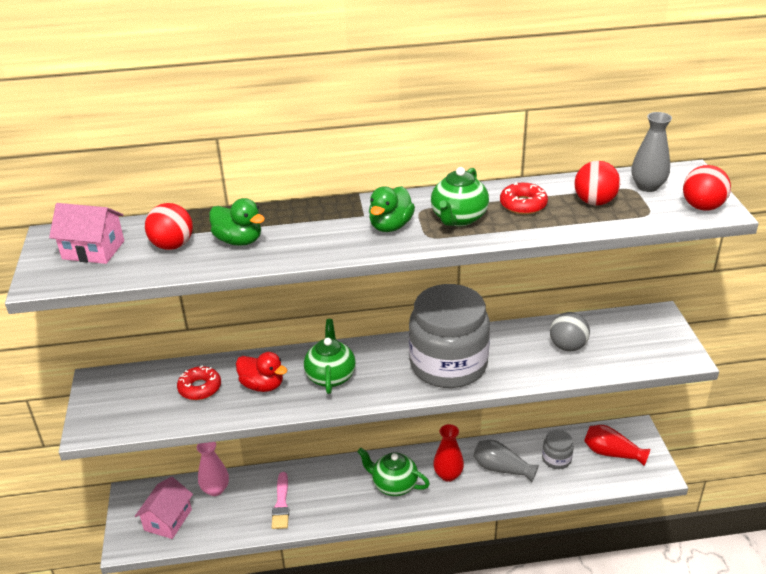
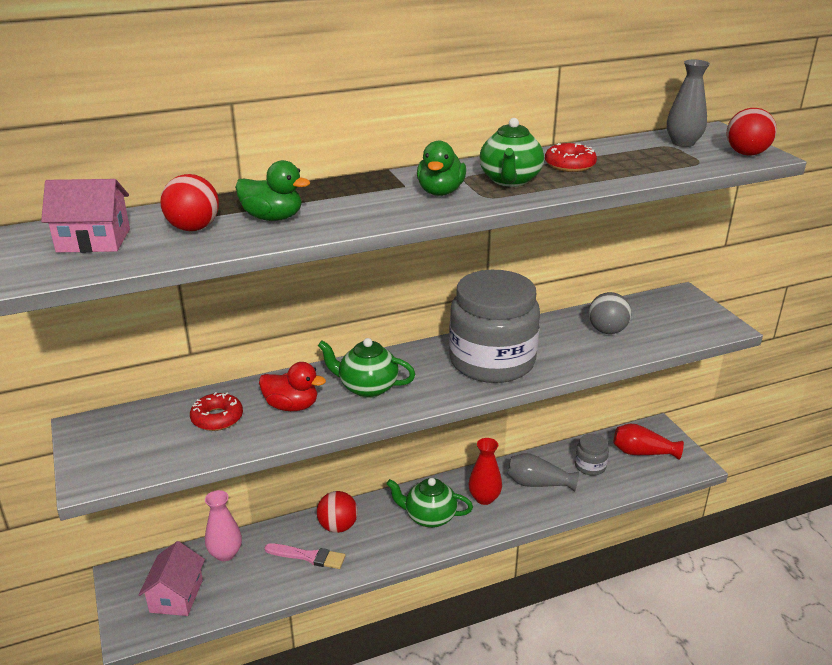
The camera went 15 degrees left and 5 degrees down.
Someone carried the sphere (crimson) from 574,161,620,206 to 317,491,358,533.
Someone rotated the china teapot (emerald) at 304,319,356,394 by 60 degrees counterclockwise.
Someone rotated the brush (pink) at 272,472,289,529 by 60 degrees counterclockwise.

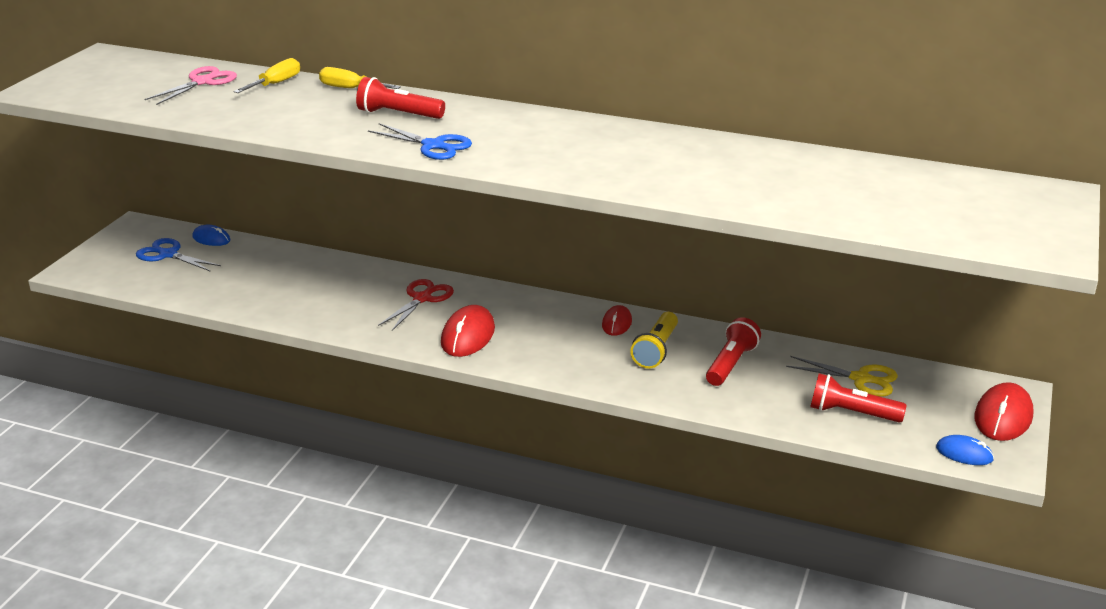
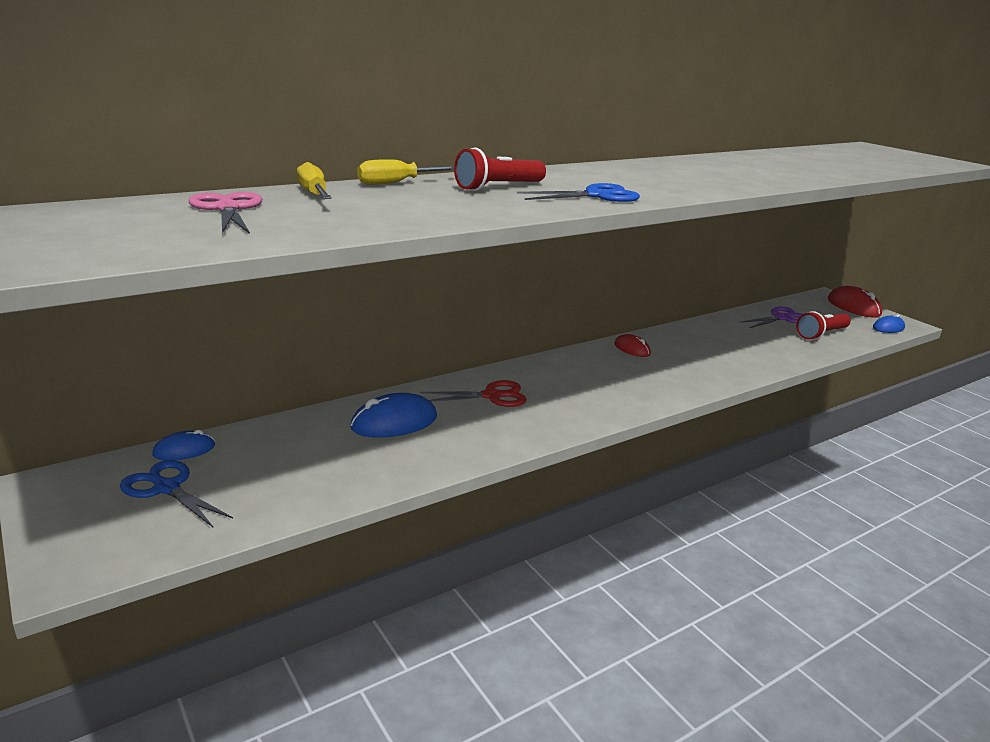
The camera went 55 degrees left and 5 degrees down.
Someone rotated the scissors (cobalt) at 136,238,221,271 by 60 degrees clockwise.
Someone rotated the scissors (crimson) at 378,279,454,331 by 105 degrees clockwise.
Someone took away the computer mouse (crimson) at 441,305,495,357.
Someone took away the pocket torch (yellow) at 630,312,678,369.
Someone took away the pocket torch (crimson) at 706,317,761,386.
Someone repainted the scissors (yellow) at 786,356,898,397, which became the scissors (royal purple) at 740,307,803,328.
Someone put down the computer mouse (cobalt) at 350,393,437,438.

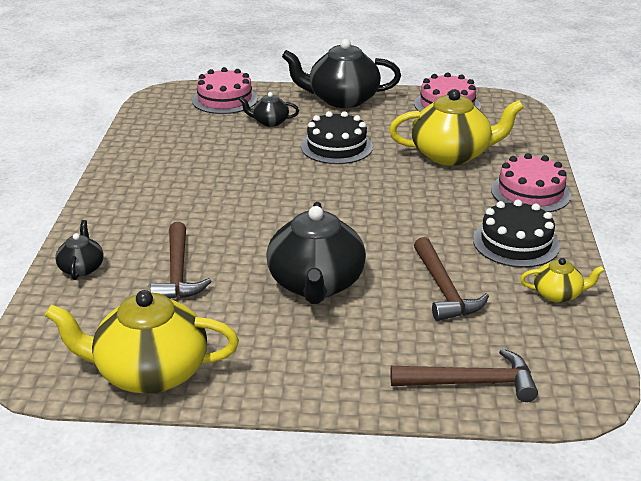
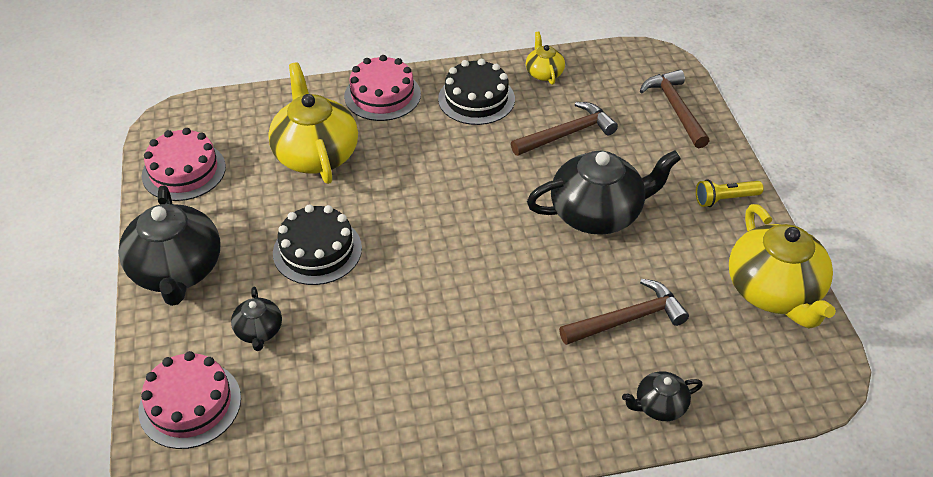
The camera went 105 degrees left and 15 degrees up.
Someone put down the pocket torch (yellow) at 696,179,764,207.

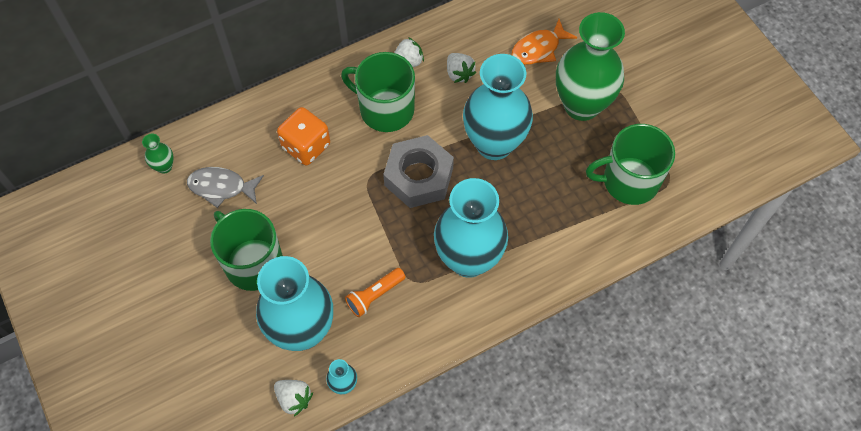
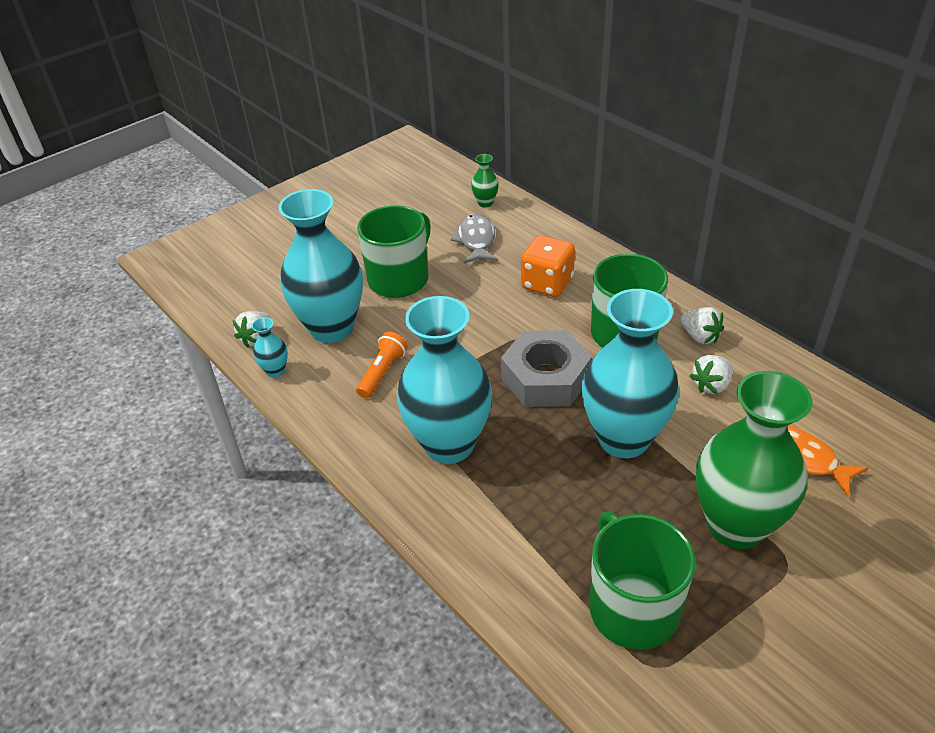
The camera went 80 degrees right and 20 degrees down.
Someone rotated the pocket torch (orange) at 345,268,406,317 by 75 degrees clockwise.

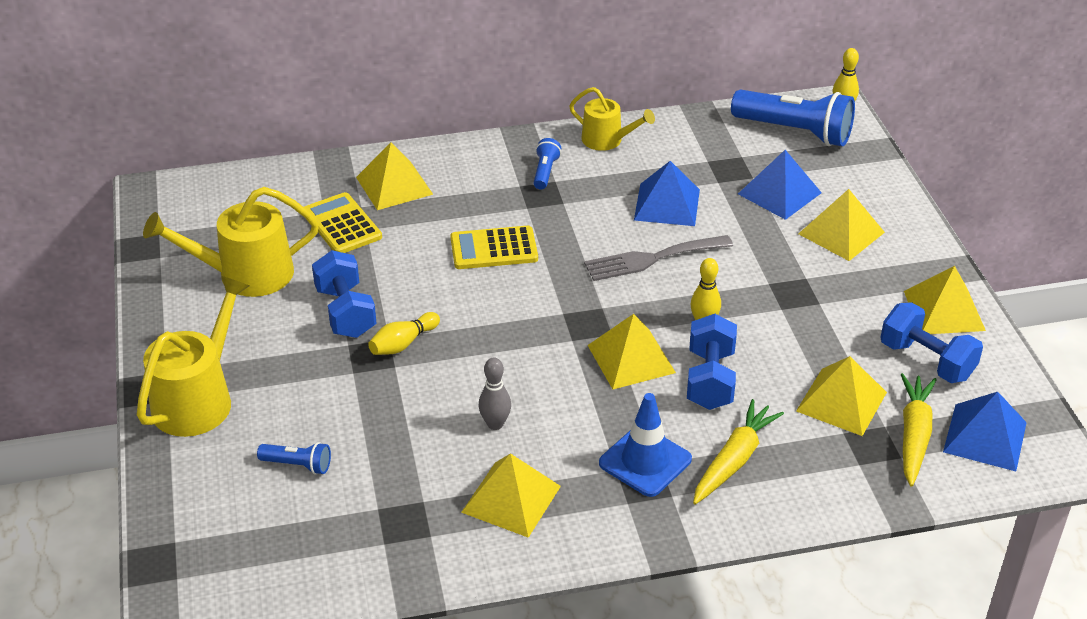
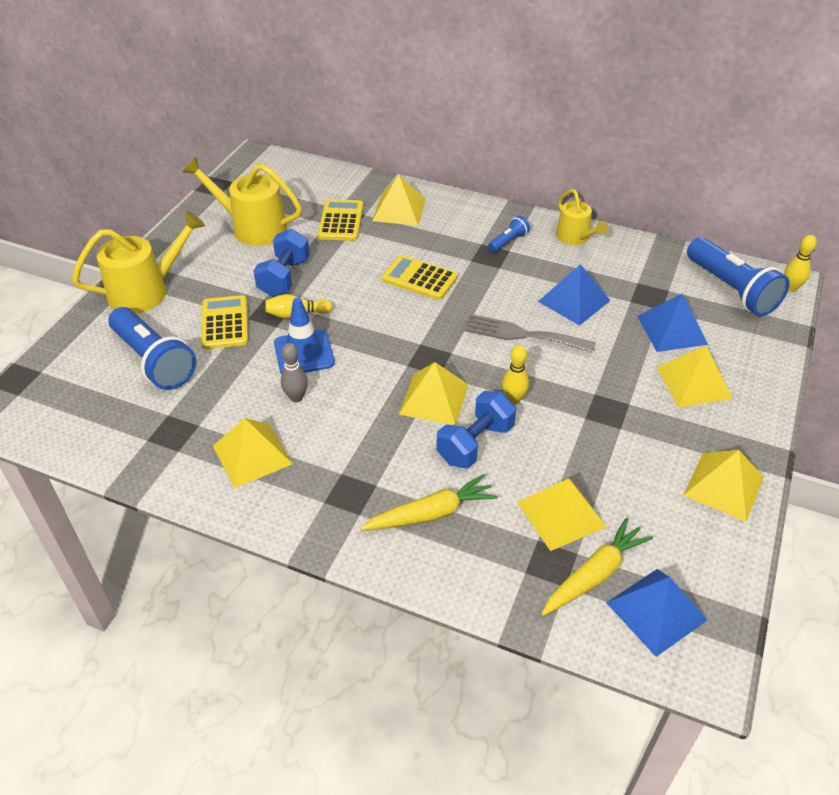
The camera went 35 degrees right and 5 degrees up.
Someone took away the hand weight (cobalt) at 880,302,983,383.
Someone carried the traffic cone (cobalt) from 599,393,692,497 to 274,298,335,374.
Someone scaled the pocket torch (cobalt) at 257,442,331,474 by 2.13.
Someone put down the adding machine (yellow) at 201,295,248,349.

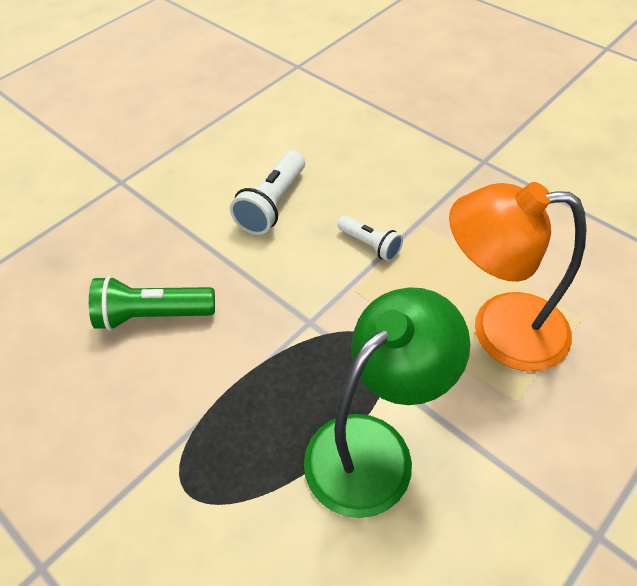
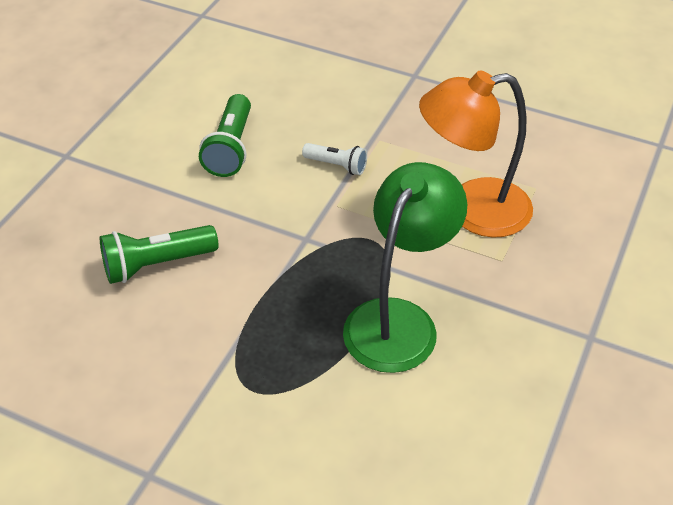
The camera went 20 degrees left and 5 degrees down.
Someone repainted the pocket torch (snow-white) at 230,150,305,235, which became the pocket torch (emerald) at 199,94,251,177.

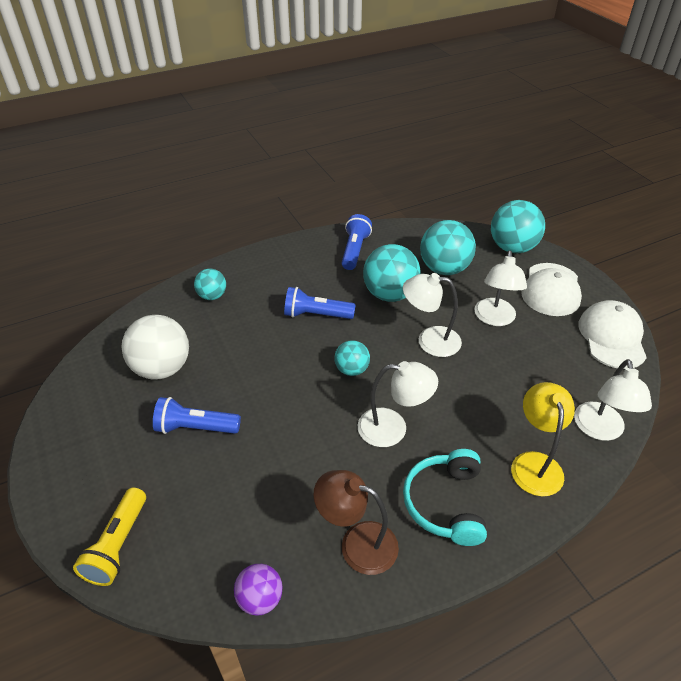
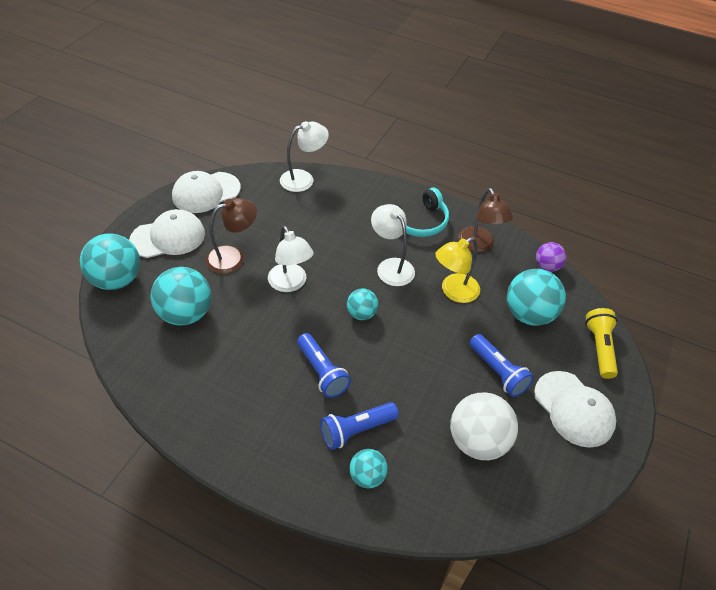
The camera went 130 degrees left and 5 degrees up.
Someone carried the pocket torch (cobalt) from 342,214,372,270 to 320,402,399,450.
Someone carried the sphere (teal) from 363,244,421,302 to 507,269,566,326.
Someone repainted the desk lamp (snow-white) at 475,250,527,326, which became the desk lamp (dark brown) at 206,198,257,274.
Someone carried the desk lamp (yellow) from 511,382,575,496 to 435,237,480,303.
Someone rotated the pocket torch (yellow) at 73,487,146,586 by 60 degrees counterclockwise.
Someone put down the baseball cap (snow-white) at 534,371,616,448.

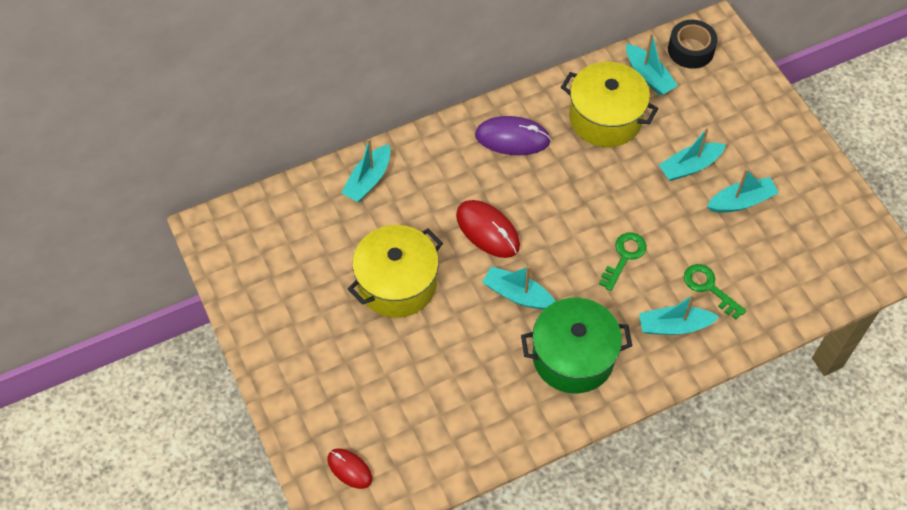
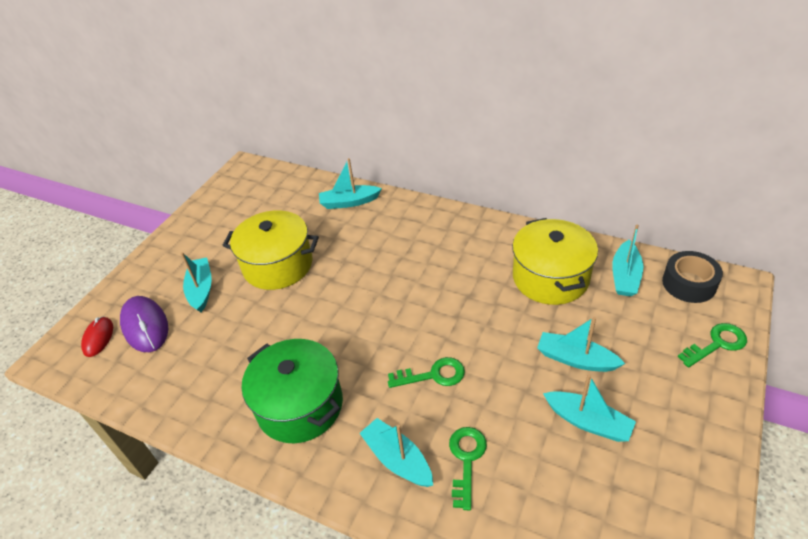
The camera went 55 degrees right and 15 degrees down.
Someone carried the computer mouse (royal purple) from 475,116,551,155 to 120,296,168,352.
Someone took away the computer mouse (crimson) at 456,200,520,258.
Someone carried the sailboat (teal) from 482,266,556,310 to 180,252,212,313.
Someone put down the door key (emerald) at 678,323,747,368.

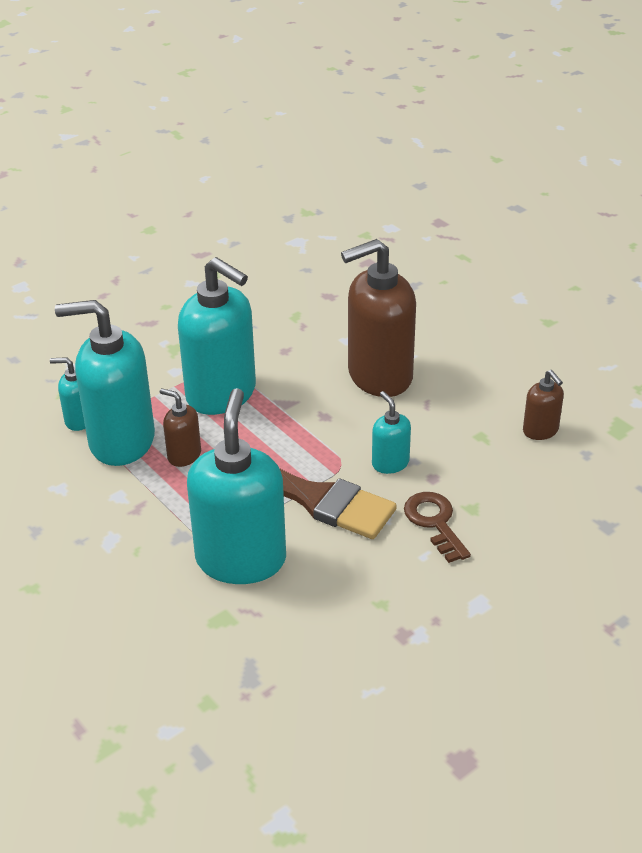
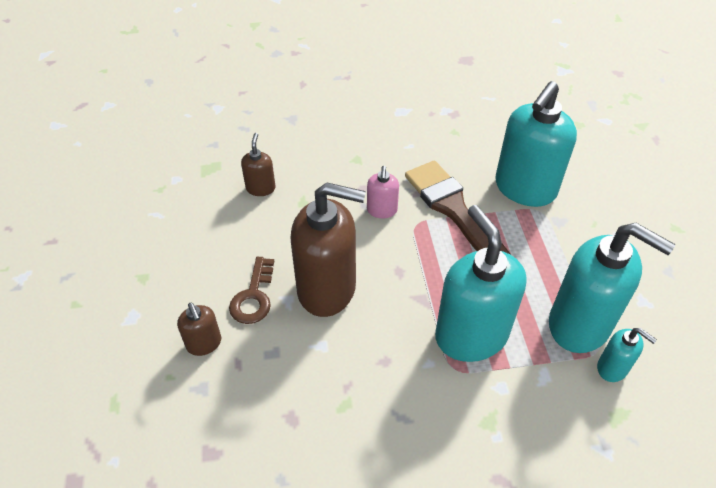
The camera went 150 degrees left and 10 degrees up.
Someone carried the soap dispenser (dark brown) from 160,388,201,467 to 177,302,221,356.
Someone repainted the soap dispenser (teal) at 372,391,411,474, which became the soap dispenser (pink) at 367,166,399,218.
Someone carried the door key (dark brown) from 404,492,471,563 to 229,257,274,324.

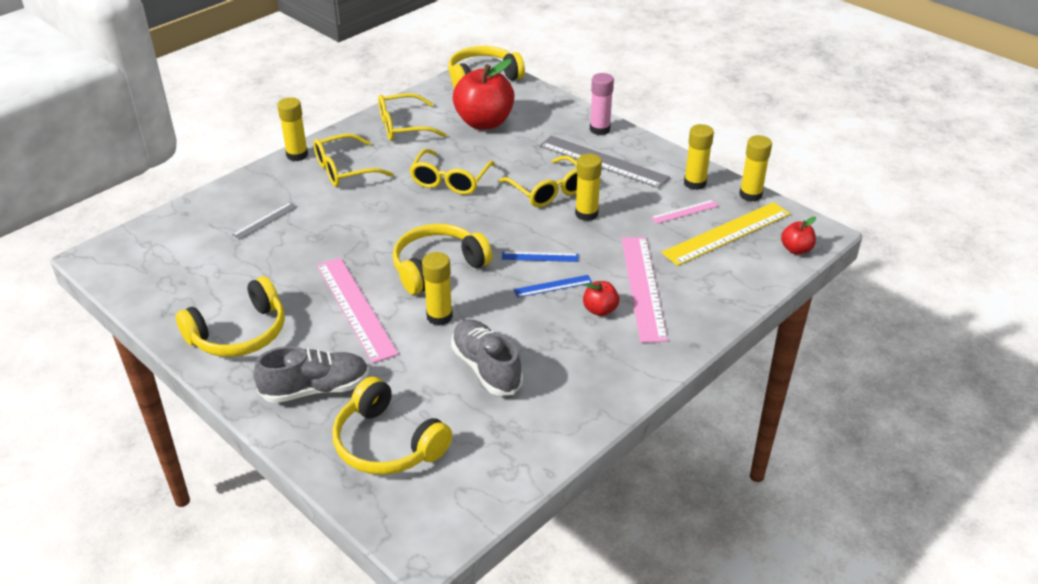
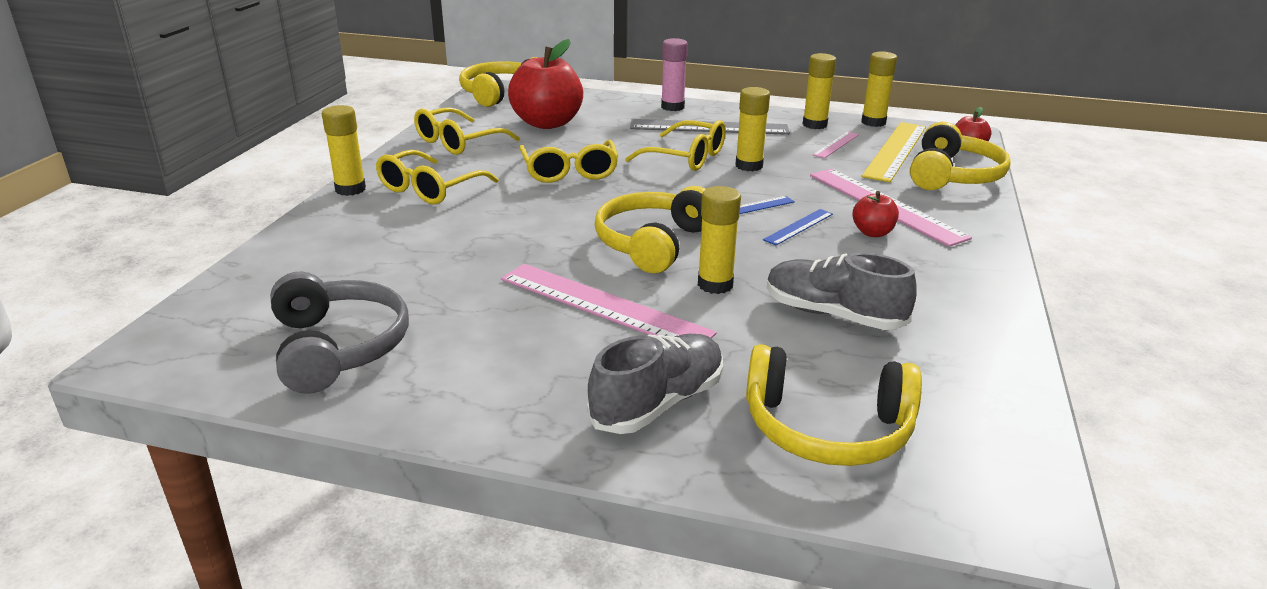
The camera went 30 degrees left and 10 degrees down.
Someone took away the measuring stick (ash-grey) at 232,202,298,240.
Someone carried the headphones (yellow) from 176,276,285,357 to 910,122,1011,190.
Someone put down the headphones (ash-grey) at 270,272,409,394.

